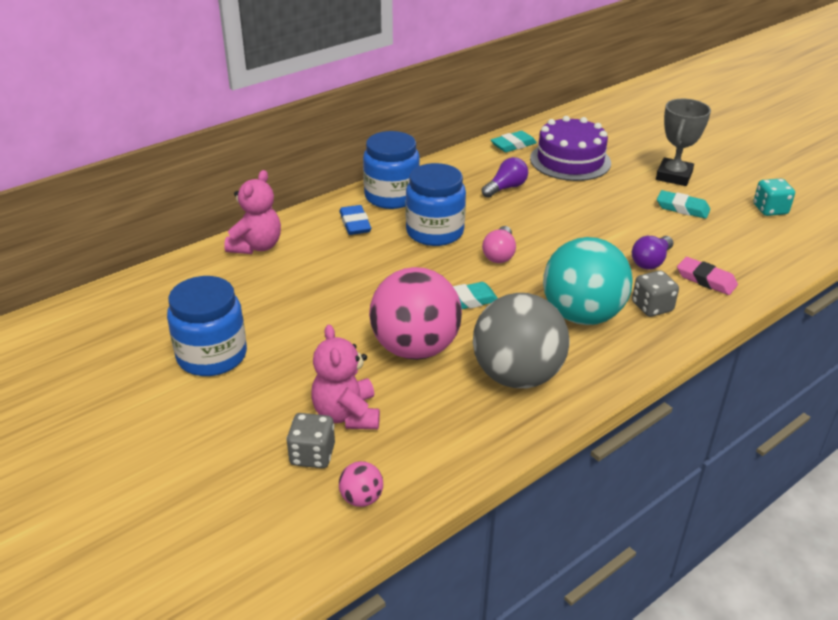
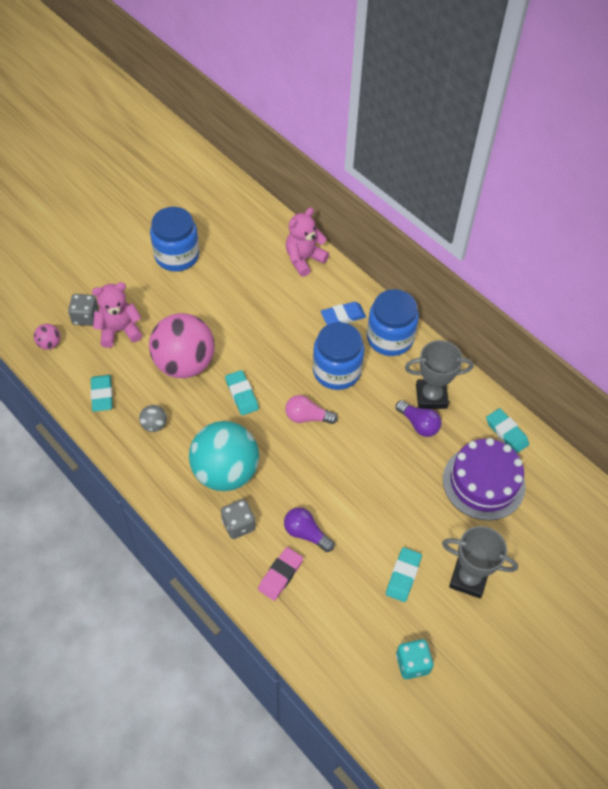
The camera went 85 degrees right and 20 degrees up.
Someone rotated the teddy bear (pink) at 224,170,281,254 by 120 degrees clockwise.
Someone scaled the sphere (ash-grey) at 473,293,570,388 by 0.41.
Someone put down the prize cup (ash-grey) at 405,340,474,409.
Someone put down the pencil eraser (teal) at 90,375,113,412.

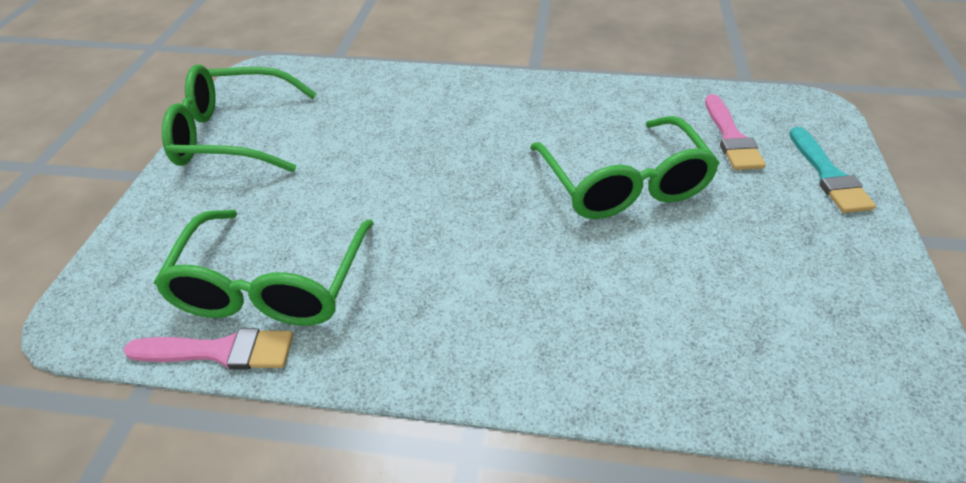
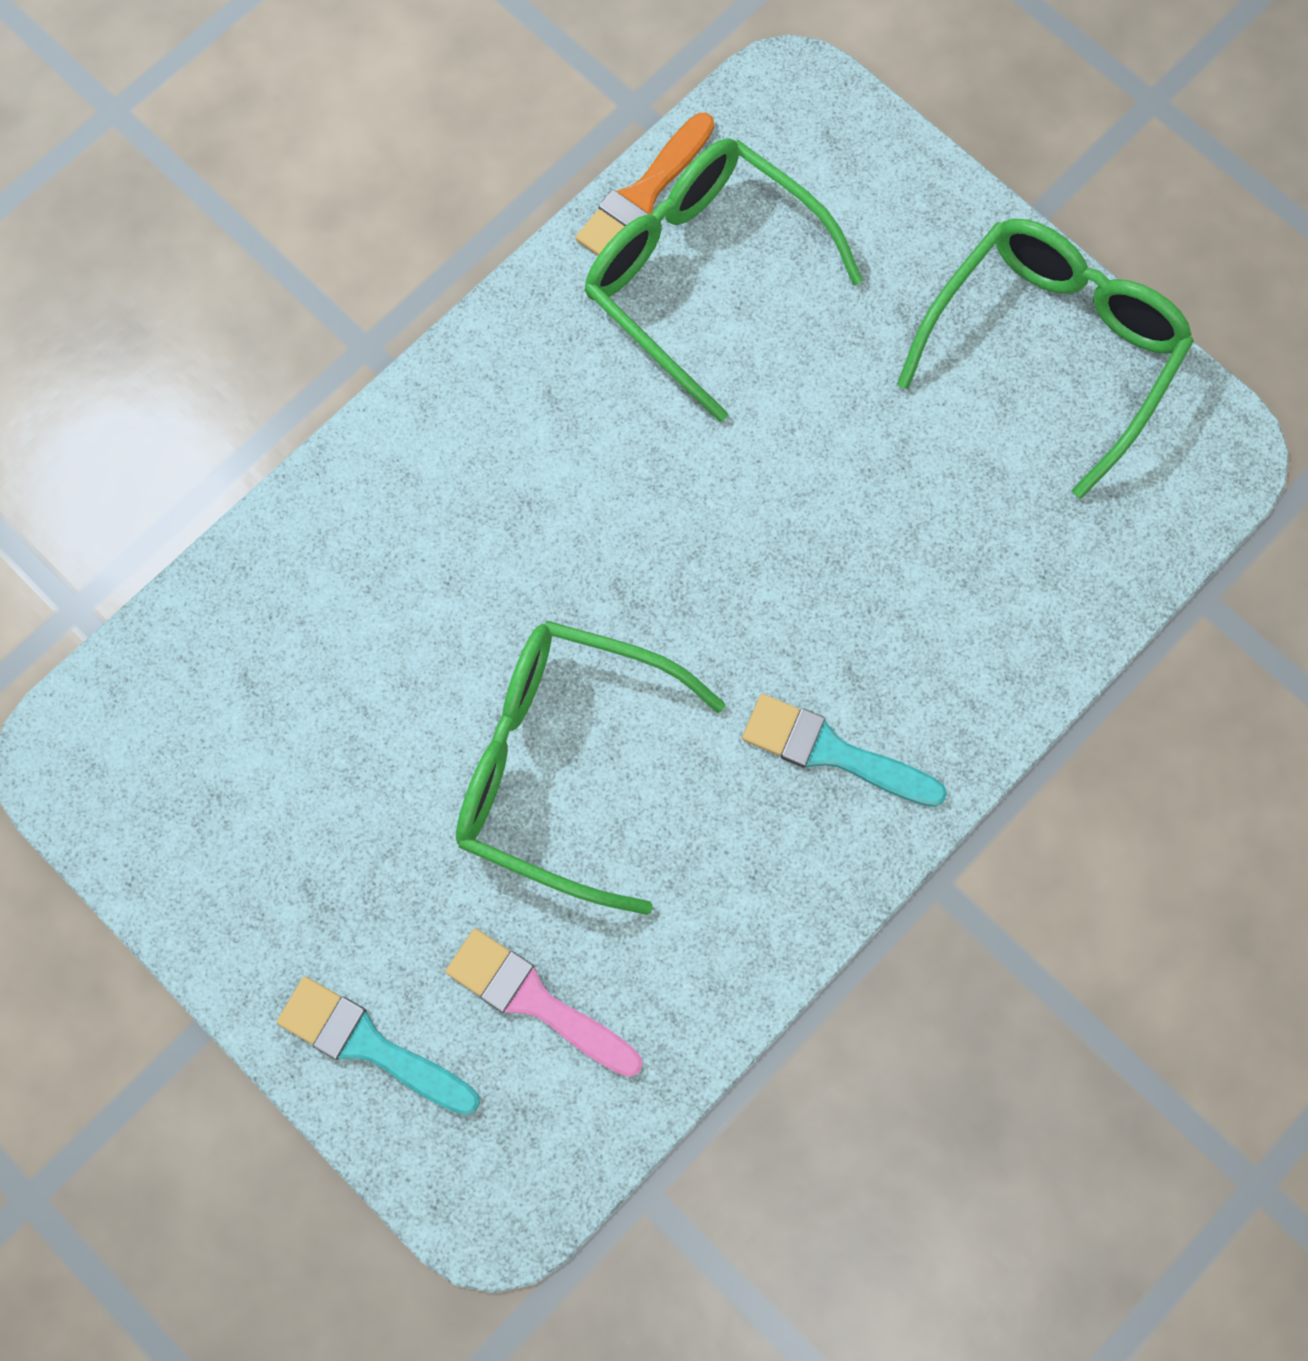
The camera went 125 degrees right and 30 degrees up.
Someone repainted the brush (pink) at 124,328,293,370, which became the brush (orange) at 576,113,714,256.
Someone put down the brush (teal) at 742,694,947,807.

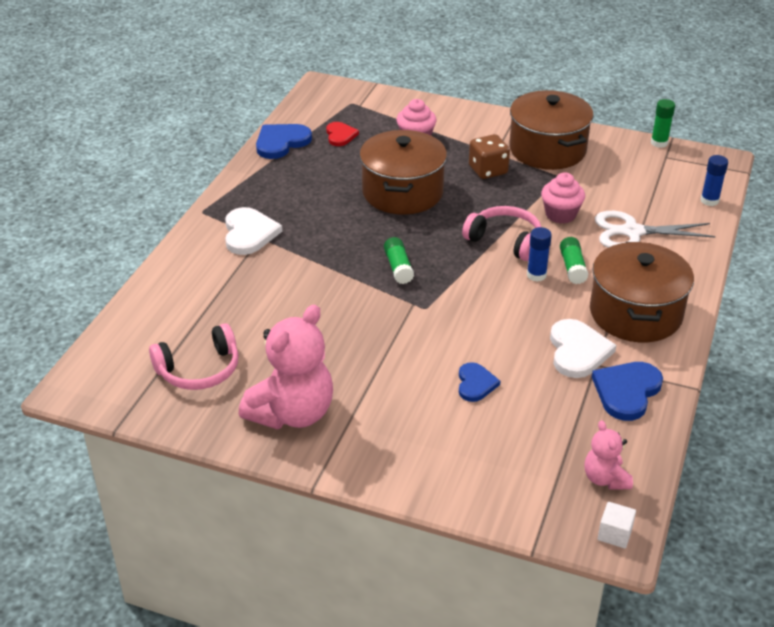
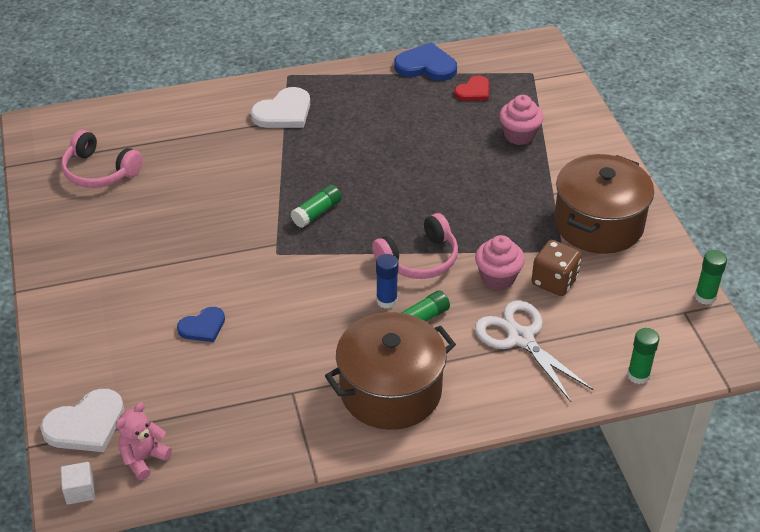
The camera went 55 degrees right and 5 degrees up.
Someone took away the stockpot (dark brown) at 359,130,447,215.
Someone carried the dice (dark brown) from 469,134,510,179 to 532,240,582,296.
Someone repainted the glue stick (cobalt) at 700,155,728,206, which became the glue stick (emerald) at 627,328,659,384.
Someone rotated the headphones (pink) at 462,206,541,261 by 60 degrees clockwise.
Someone took away the teddy bear (pink) at 239,305,333,429.
Someone carried the heart (snow-white) from 550,319,616,378 to 40,389,124,452.
Someone took away the heart (cobalt) at 592,362,663,421.

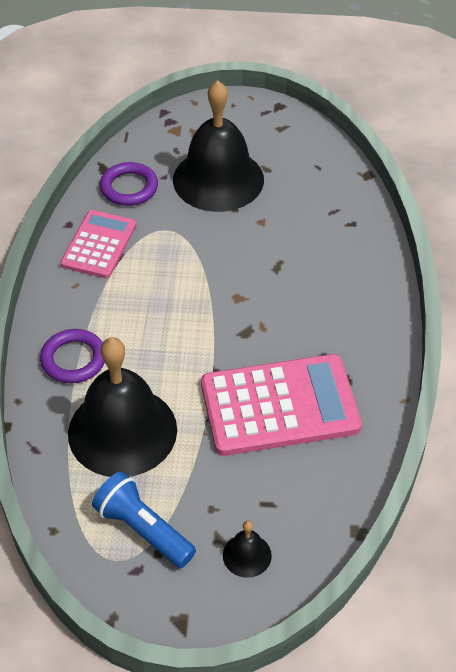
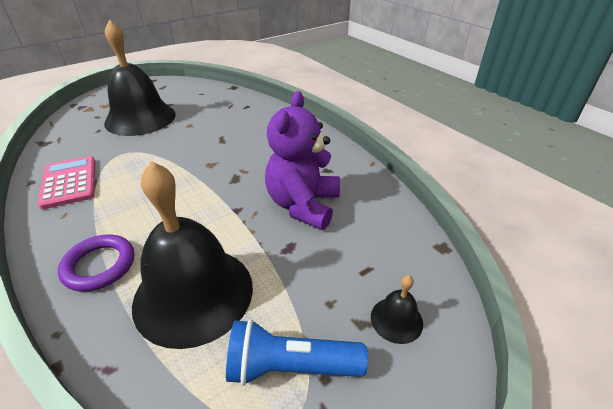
The camera went 40 degrees left and 10 degrees down.
Someone took away the hoop (royal purple) at 100,162,158,206.
Someone swapped the adding machine (pink) at 201,354,362,456 for the teddy bear (royal purple) at 265,91,340,230.

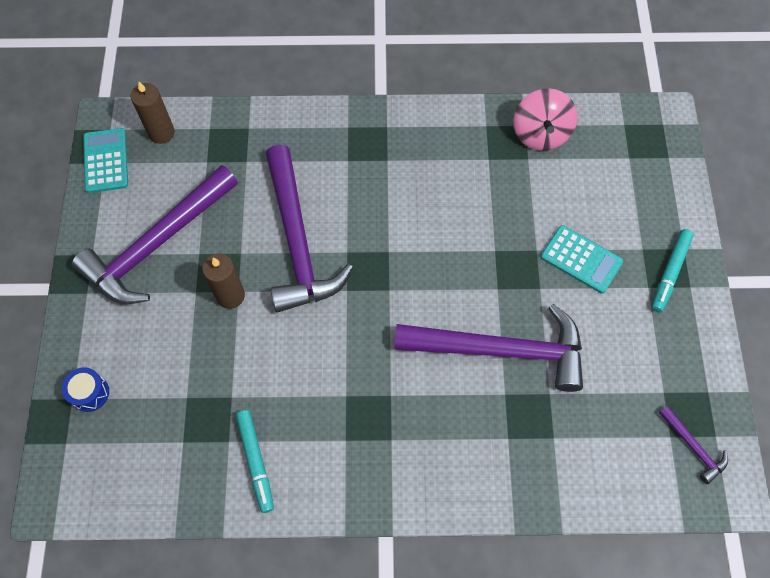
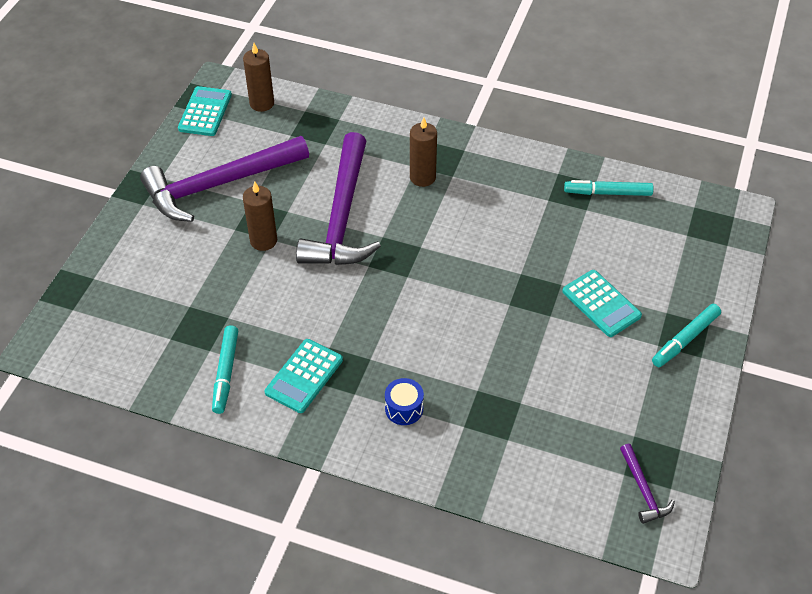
The camera went 20 degrees right and 15 degrees down.
Someone swapped the whirligig (pink) at 513,88,577,151 for the marker (teal) at 564,180,654,196.
Someone took away the carpenter's hammer (royal purple) at 394,304,583,392.
Someone carried the drum (cobalt) from 62,367,109,412 to 385,378,424,425.
Someone put down the pillar candle (dark brown) at 410,117,437,187.
Someone put down the adding machine (teal) at 265,339,343,413.

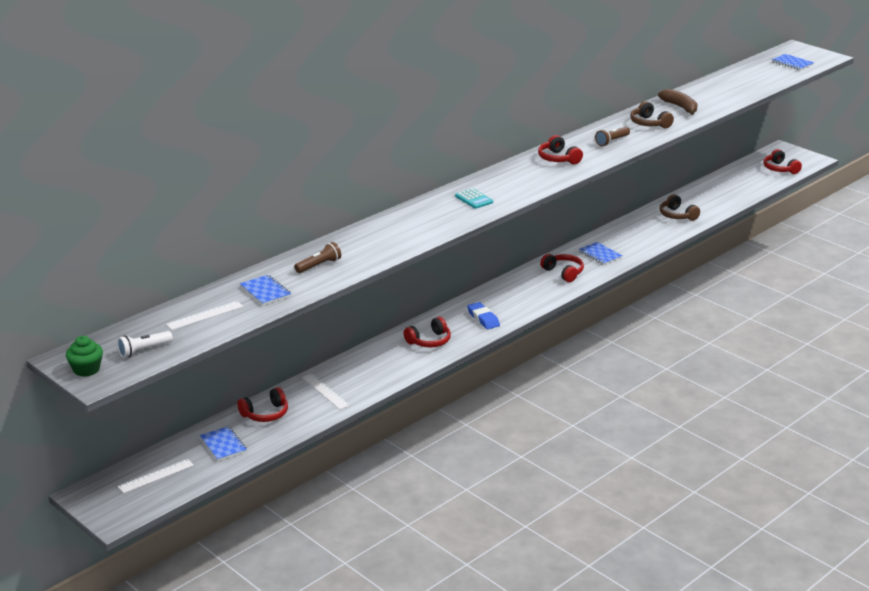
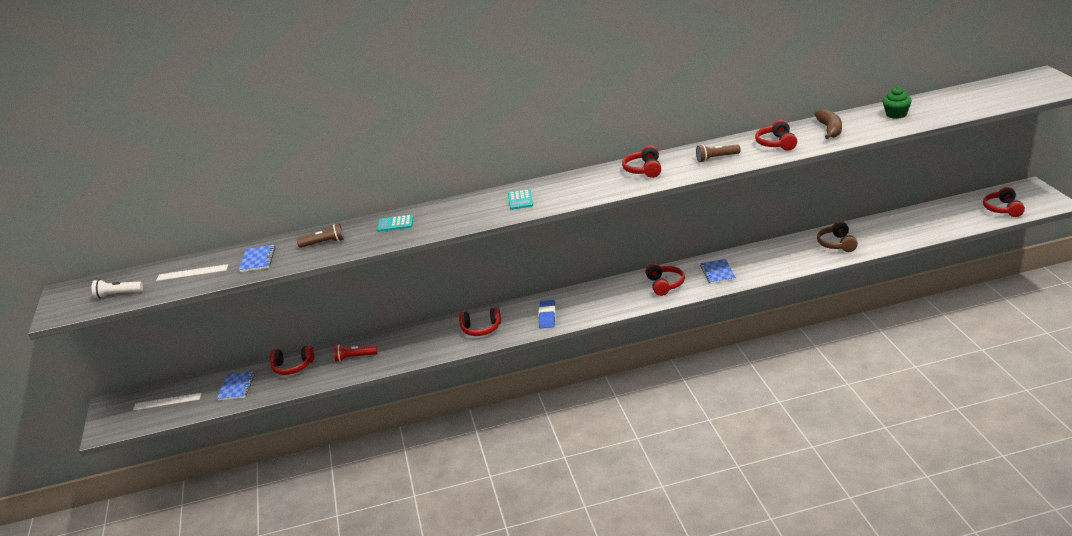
The camera went 35 degrees right and 0 degrees up.
Someone took away the notepad (cobalt) at 772,54,814,70.
Someone repainted the headphones (dark brown) at 630,101,674,128, which became the headphones (crimson) at 755,120,797,151.
Someone carried the muffin (emerald) from 66,336,103,377 to 883,87,912,119.
Someone swapped the measuring stick (snow-white) at 302,374,350,409 for the pocket torch (crimson) at 334,344,377,362.
Someone put down the adding machine (teal) at 377,215,413,232.

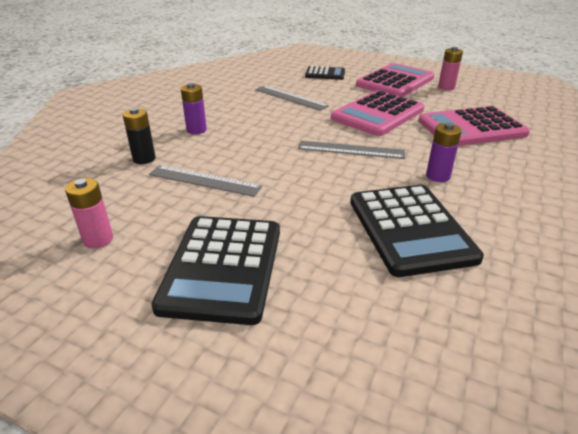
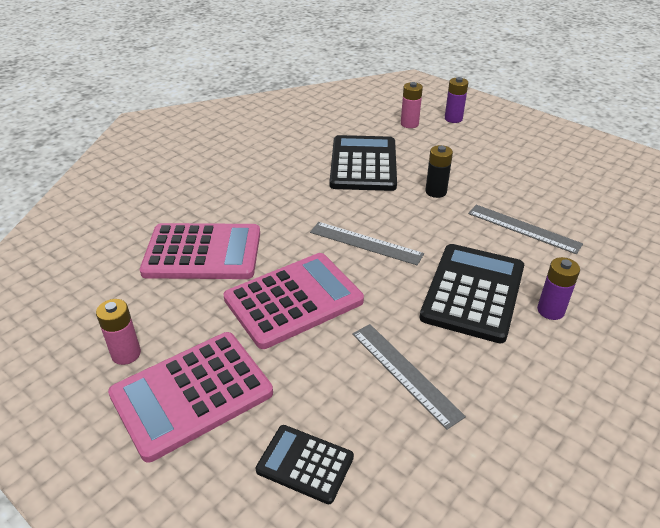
The camera went 165 degrees left and 5 degrees up.
Someone carried the battery (black) from 123,108,156,164 to 425,145,453,198.
Someone carried the battery (royal purple) from 426,123,462,182 to 445,77,468,123.
Someone carried the battery (pink) from 65,178,113,249 to 401,82,423,128.
Someone carried the adding machine (black) from 151,216,280,325 to 420,244,524,343.

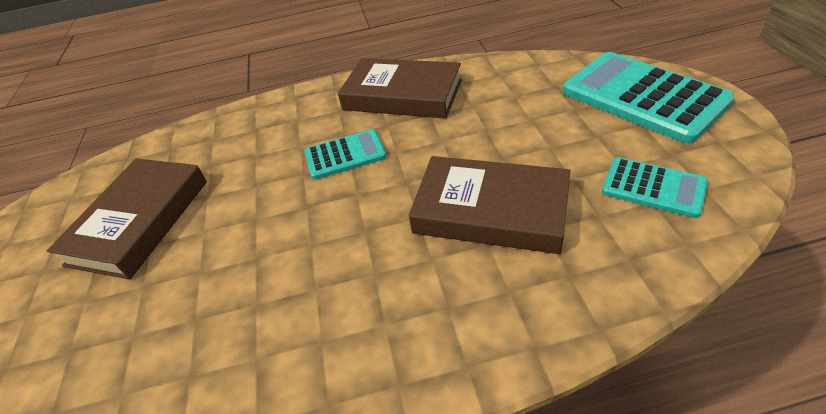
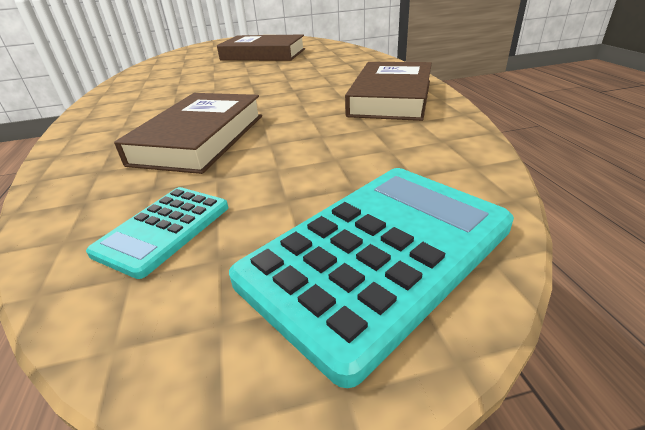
The camera went 85 degrees right and 10 degrees down.
Someone took away the adding machine (teal) at 305,129,386,180.

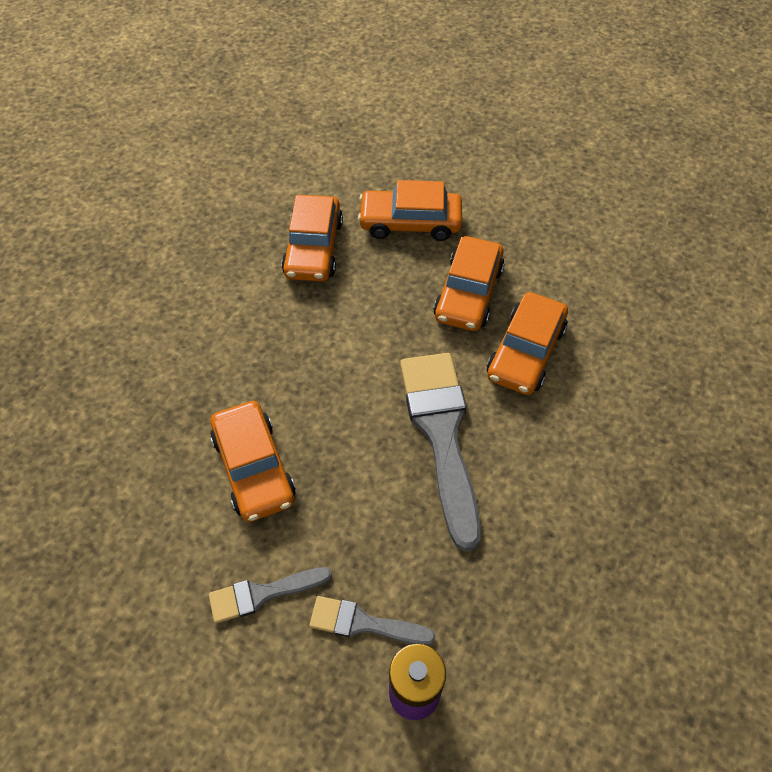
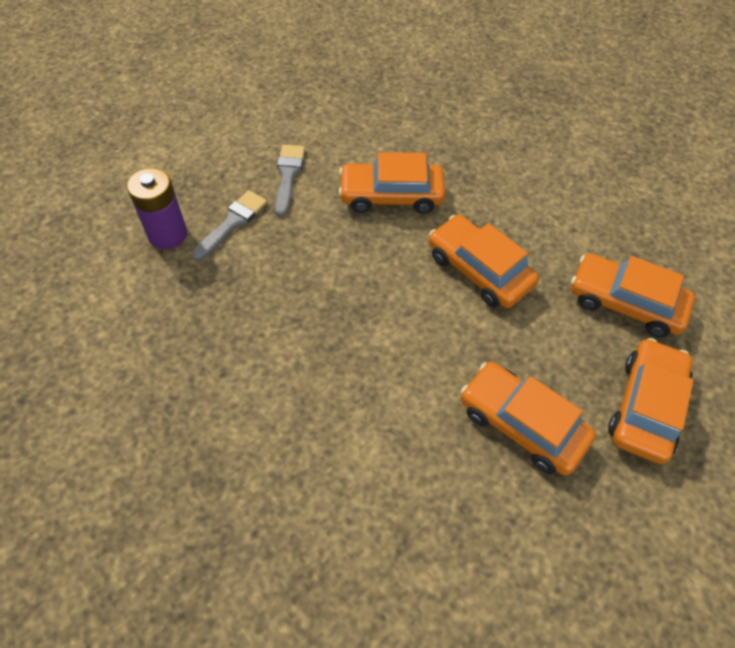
The camera went 110 degrees right and 0 degrees up.
Someone carried the car (orange) from 487,292,568,395 to 429,215,539,308.
Someone took away the brush (ash-grey) at 400,353,481,552.

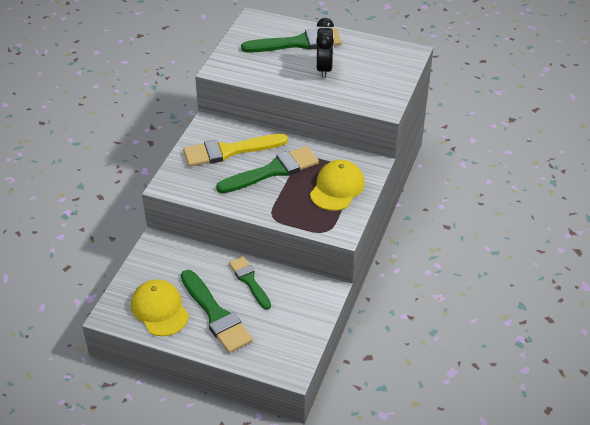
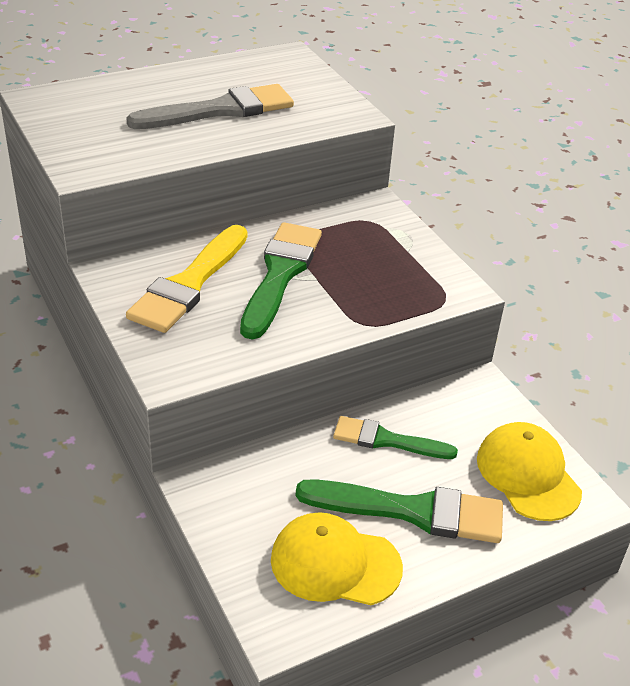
The camera went 50 degrees left and 5 degrees down.
Someone swapped the bedside clock (black) at 316,18,334,78 for the brush (ash-grey) at 126,84,294,129.
Someone took away the brush (emerald) at 241,28,342,53.
Someone carried the baseball cap (yellow) from 310,160,365,211 to 477,422,582,521.

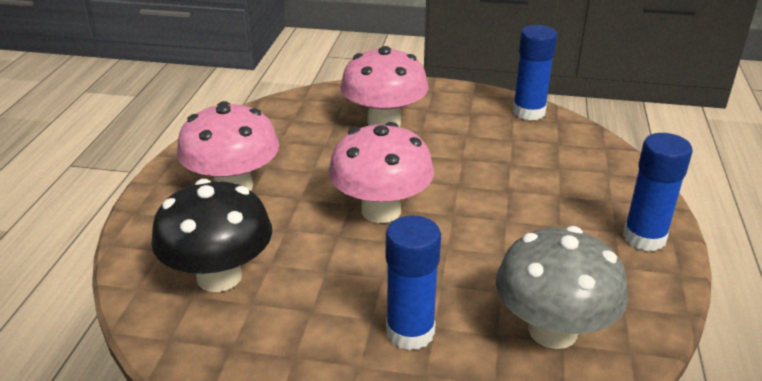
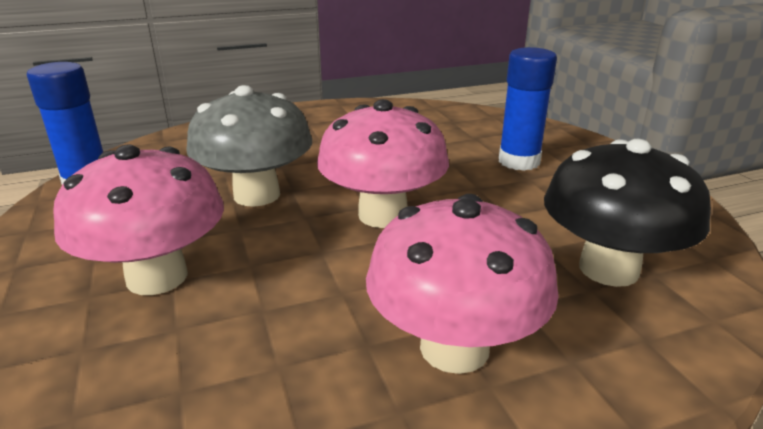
The camera went 120 degrees left and 5 degrees down.
Someone took away the glue stick (cobalt) at 623,133,692,251.
Someone carried the mushroom (ash-grey) from 496,226,628,349 to 186,85,312,207.

